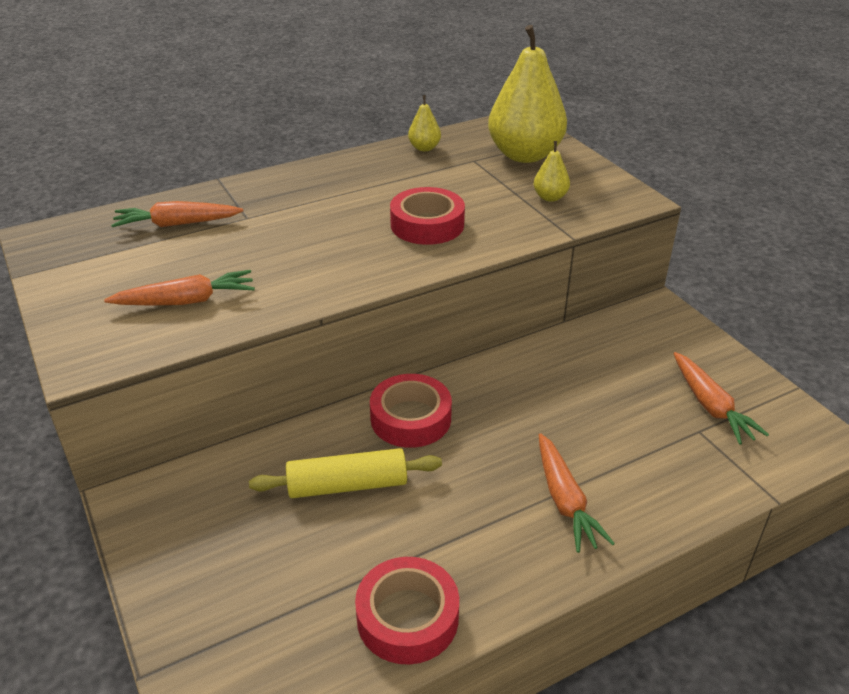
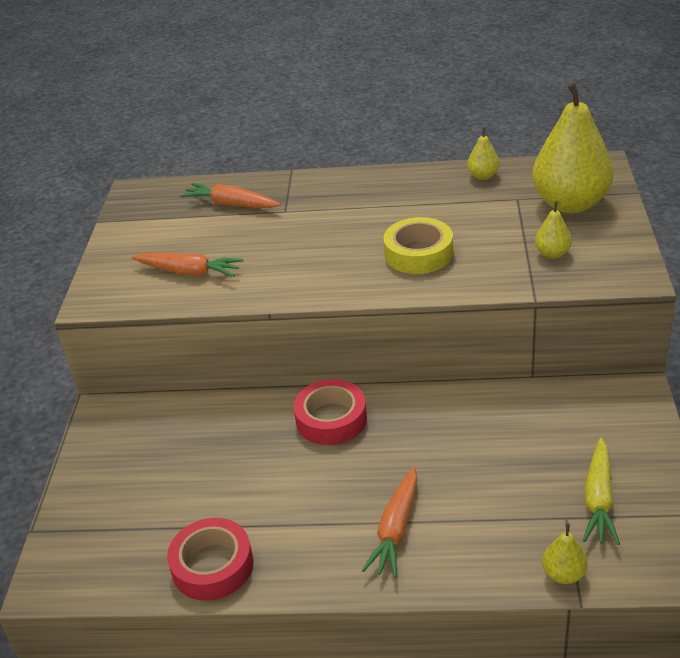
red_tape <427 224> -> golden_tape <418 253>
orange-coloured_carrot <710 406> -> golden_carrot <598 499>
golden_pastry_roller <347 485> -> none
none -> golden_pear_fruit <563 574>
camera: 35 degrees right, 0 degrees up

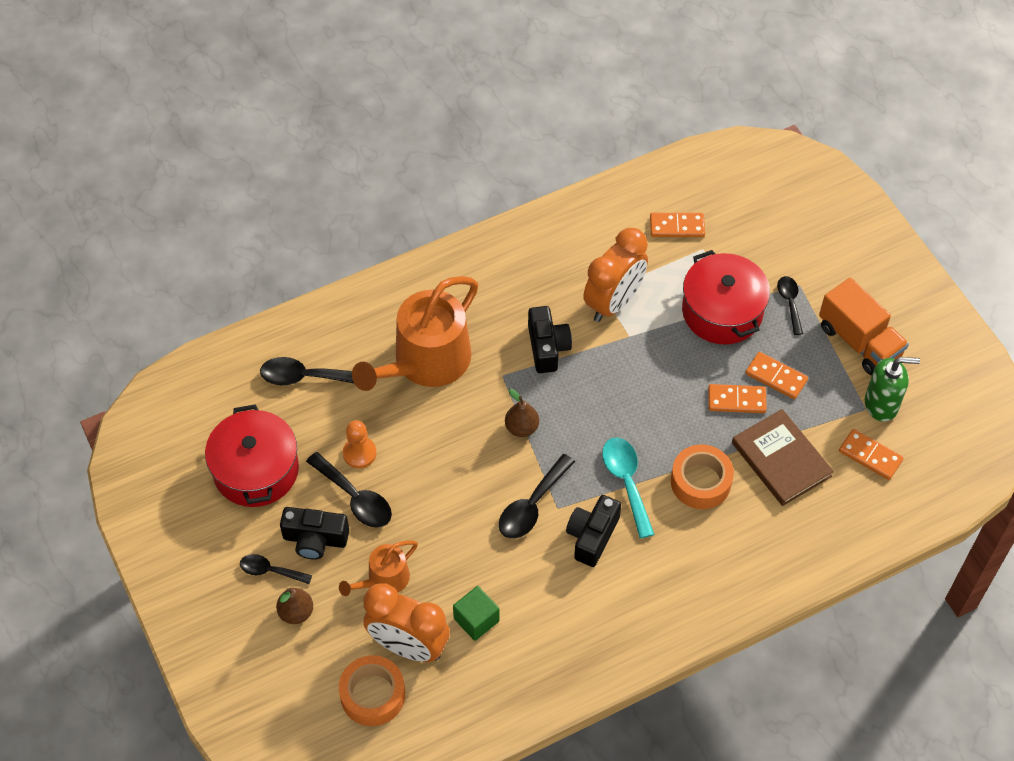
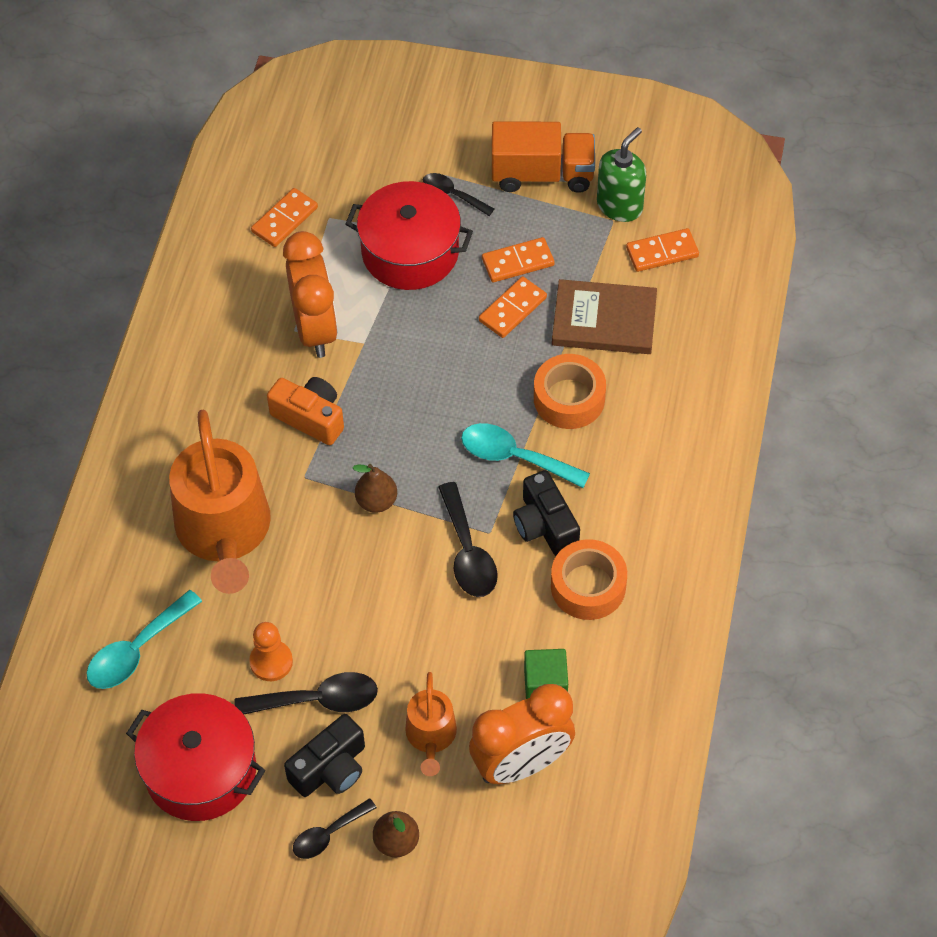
ebony_camera <547 347> -> orange-coloured_camera <310 417>
ebony_teaspoon <306 377> -> turquoise_teaspoon <137 650>
orange-coloured_tape <372 695> -> orange-coloured_tape <588 586>, relocated
camera: 50 degrees left, 0 degrees up

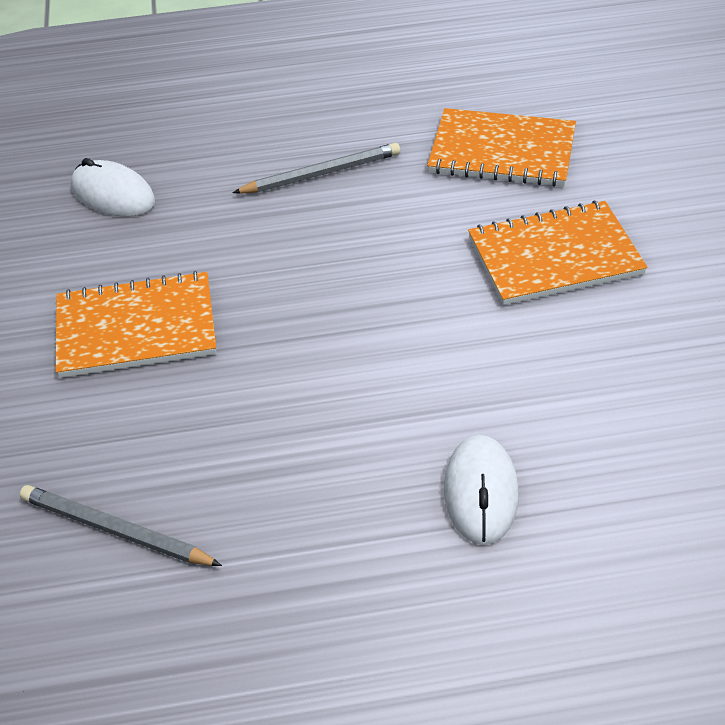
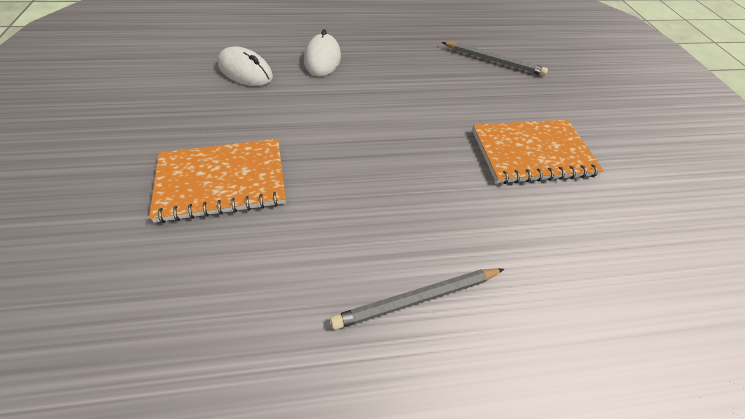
orange-coloured_notebook <502 151> -> none
pure_white_PC_mouse <113 194> -> pure_white_PC_mouse <245 71>, relocated
camera: 175 degrees right, 5 degrees up

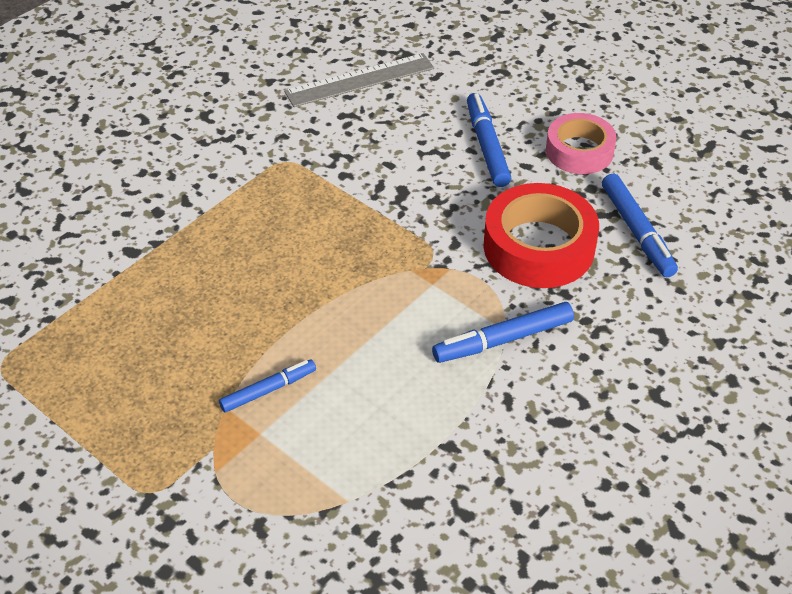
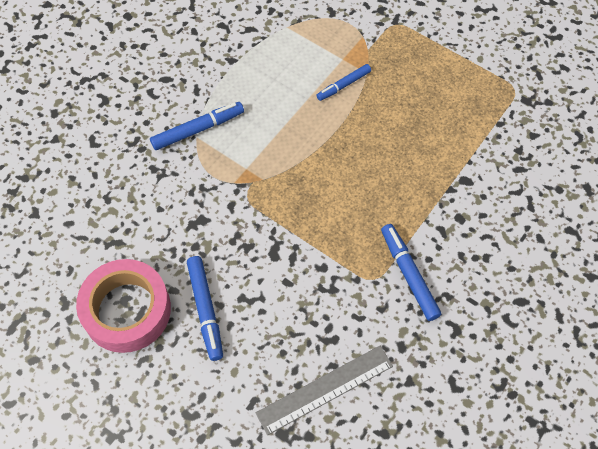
pink_tape <579 151> -> pink_tape <127 310>, x1.52
royal_blue_marker_pen <637 231> -> royal_blue_marker_pen <409 274>, relocated
red_tape <538 247> -> none
camera: 175 degrees right, 15 degrees up

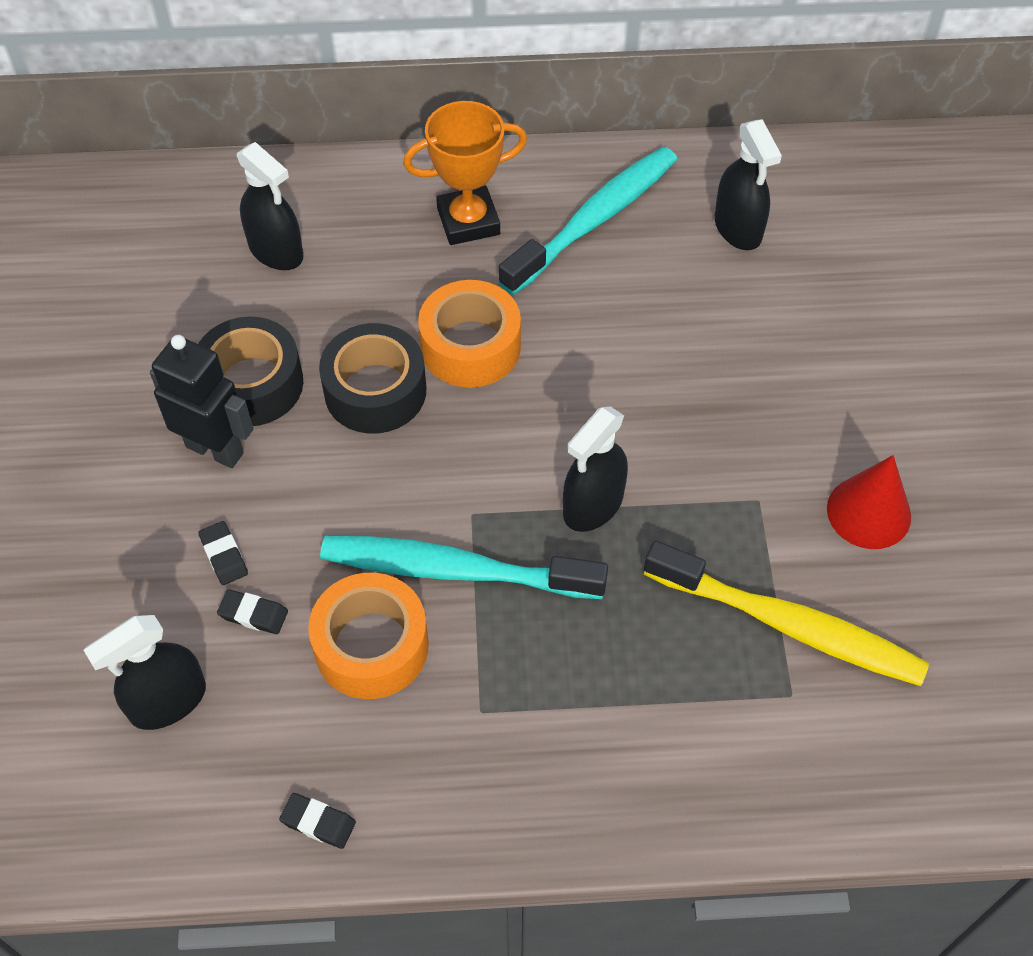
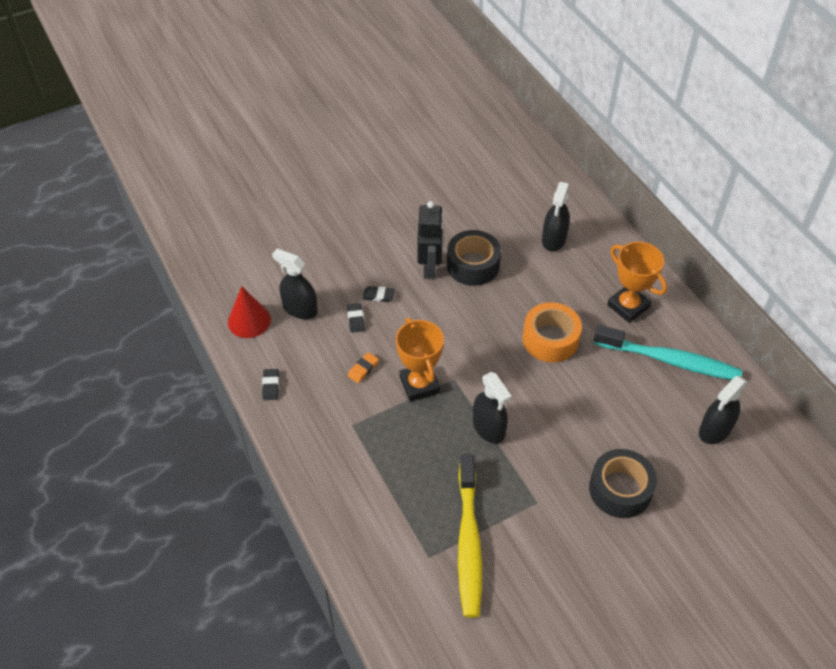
ebony_tape <375 391> -> ebony_tape <620 489>, relocated
ebony_spray_cleaner <593 505> -> ebony_spray_cleaner <488 428>, 135 degrees counterclockwise
red_cone_shape <868 512> -> red_cone_shape <249 320>, relocated
ebony_pencil_eraser <224 555> -> ebony_pencil_eraser <378 296>, 60 degrees clockwise
turquoise_dental_brush <454 570> -> orange-coloured_prize_cup <419 385>
orange-coloured_tape <371 646> -> orange-coloured_pencil_eraser <363 369>
camera: 65 degrees right, 5 degrees down

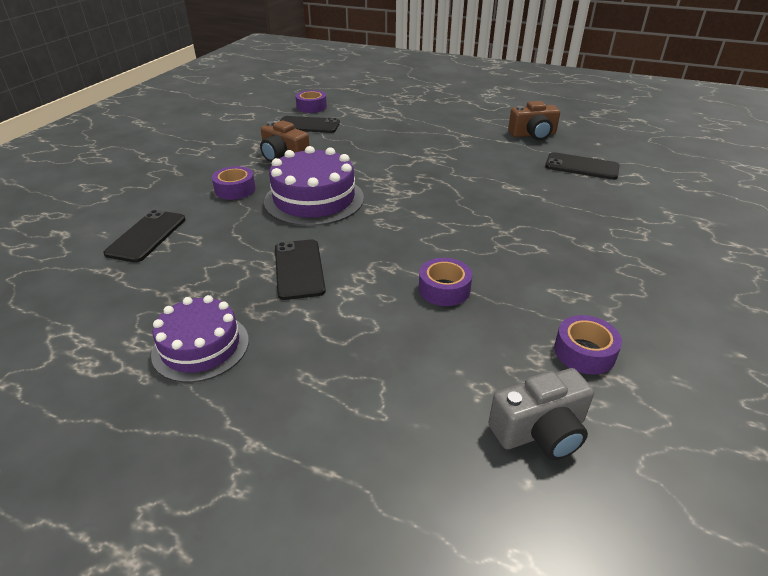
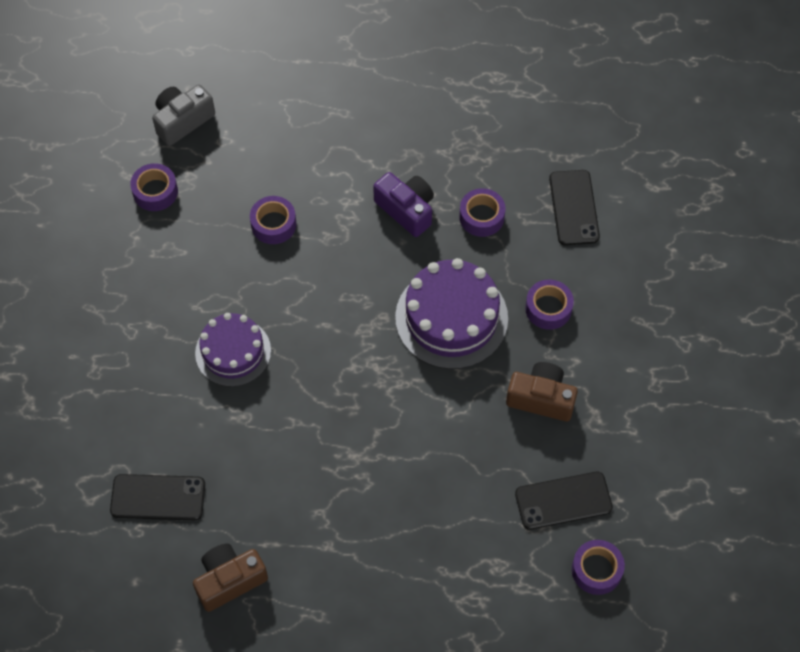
ebony_smartphone <299 269> -> violet_camera <406 210>
violet_layer_cake <201 347> -> violet_layer_cake <233 352>, relocated
none -> violet_tape <481 217>
camera: 160 degrees right, 25 degrees up

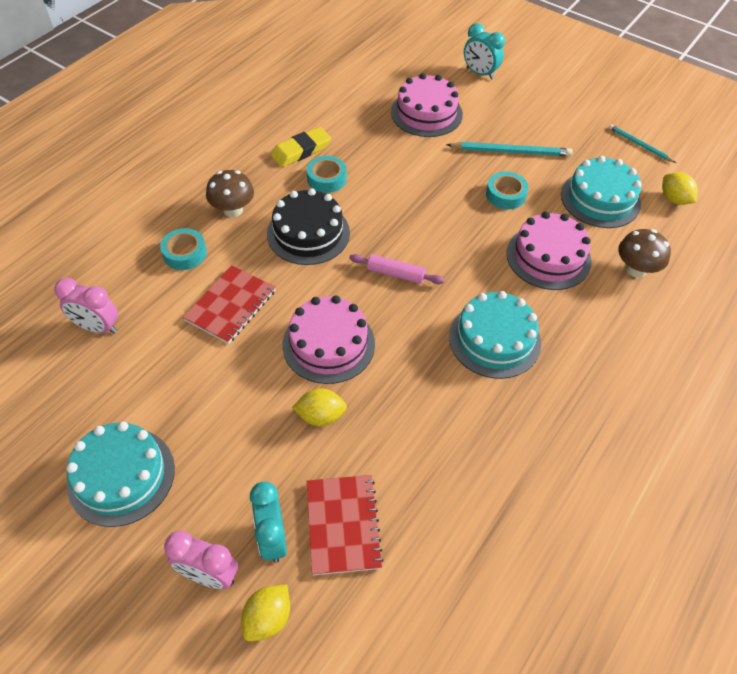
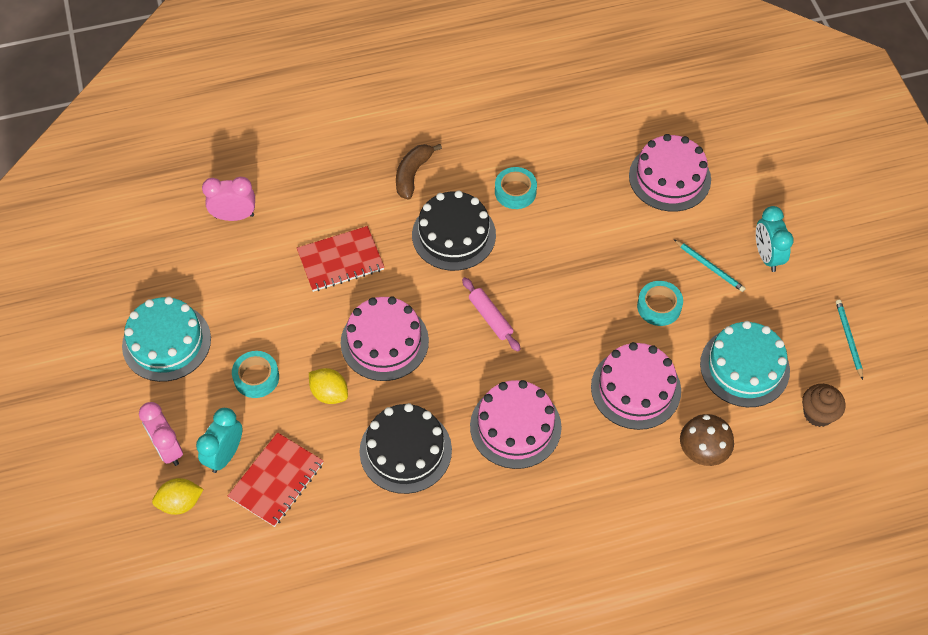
turquoise_clock <480 73> -> turquoise_clock <767 256>, relocated
golden_pencil_eraser <301 150> -> none
turquoise_lead_pencil <511 152> -> turquoise_lead_pencil <710 267>, x0.62
dark_brown_toadstool <233 210> -> dark_brown_banana <412 174>
golden_toy_lemon <674 199> -> dark_brown_fairy_cake <818 414>
turquoise_tape <185 253> -> turquoise_tape <256 377>, relocated
pink_clock <98 327> -> pink_clock <234 216>, 120 degrees clockwise
turquoise_layer_cake <494 339> -> pink_layer_cake <515 426>
none -> ebony_layer_cake <405 450>
camera: 40 degrees right, 5 degrees up

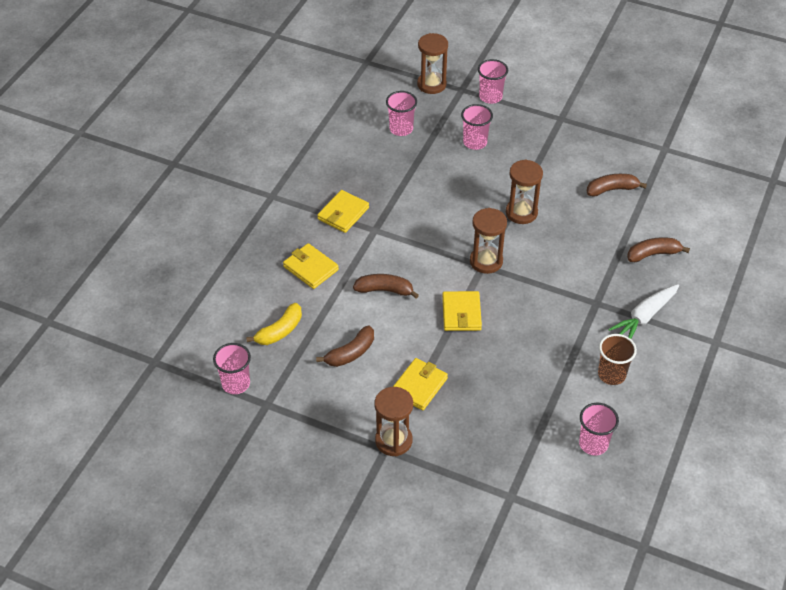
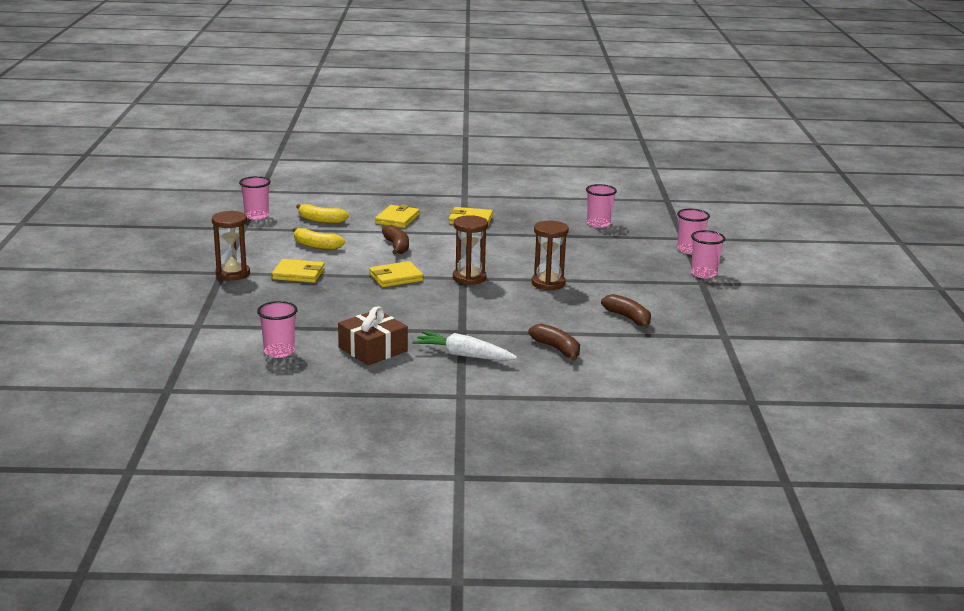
dark_brown_hourglass <431 84> -> none
pink_beaker <475 142> -> pink_beaker <703 274>, relocated
dark_brown_banana <350 353> -> golden_banana <316 246>
dark_brown_beaker <611 374> -> dark_brown_wrapped_gift <373 349>
camera: 65 degrees right, 25 degrees down

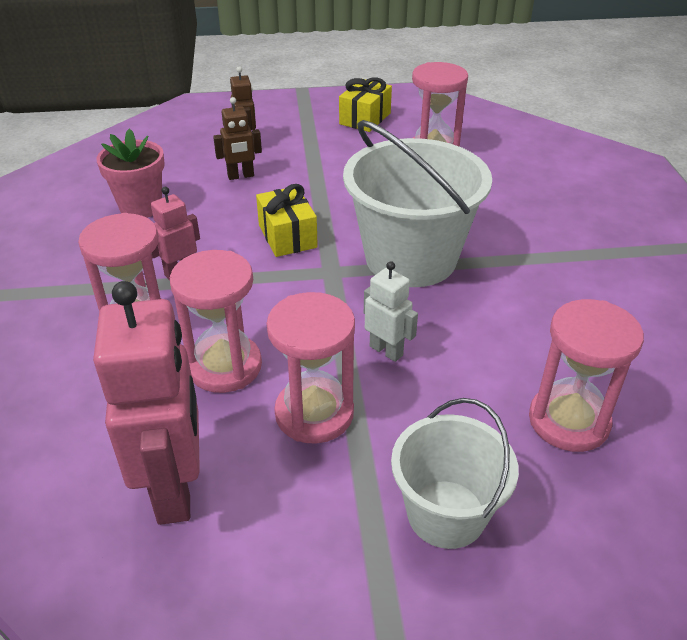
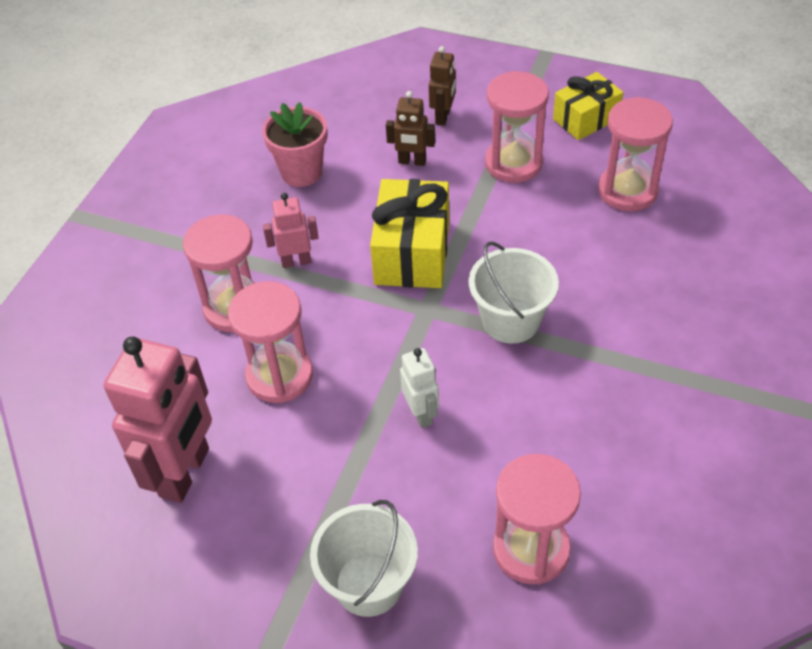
pure_white_pail <410 258> -> pure_white_pail <511 320>, x0.61
golden_wrapped_gift <287 236> -> golden_wrapped_gift <412 253>, x1.51
pink_hourglass <314 413> -> pink_hourglass <513 163>, relocated
camera: 30 degrees right, 10 degrees up

